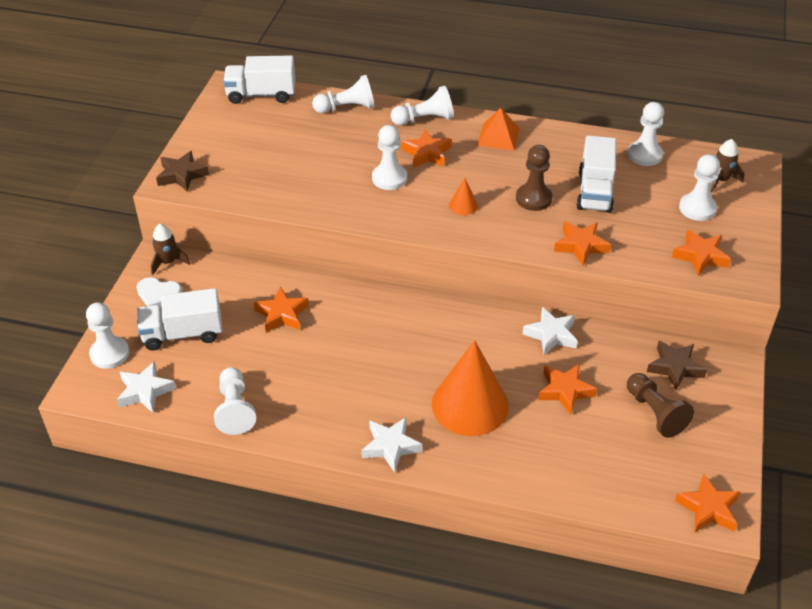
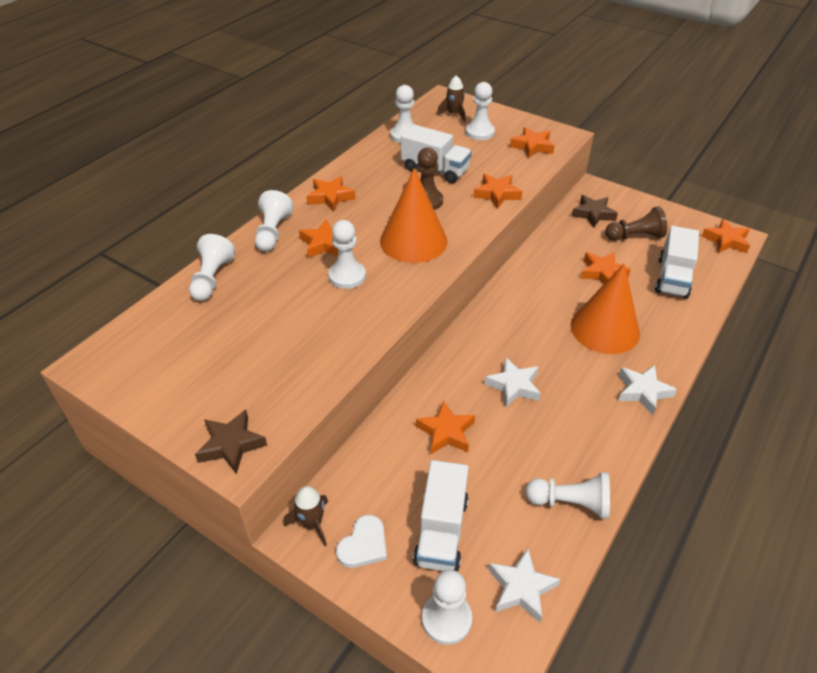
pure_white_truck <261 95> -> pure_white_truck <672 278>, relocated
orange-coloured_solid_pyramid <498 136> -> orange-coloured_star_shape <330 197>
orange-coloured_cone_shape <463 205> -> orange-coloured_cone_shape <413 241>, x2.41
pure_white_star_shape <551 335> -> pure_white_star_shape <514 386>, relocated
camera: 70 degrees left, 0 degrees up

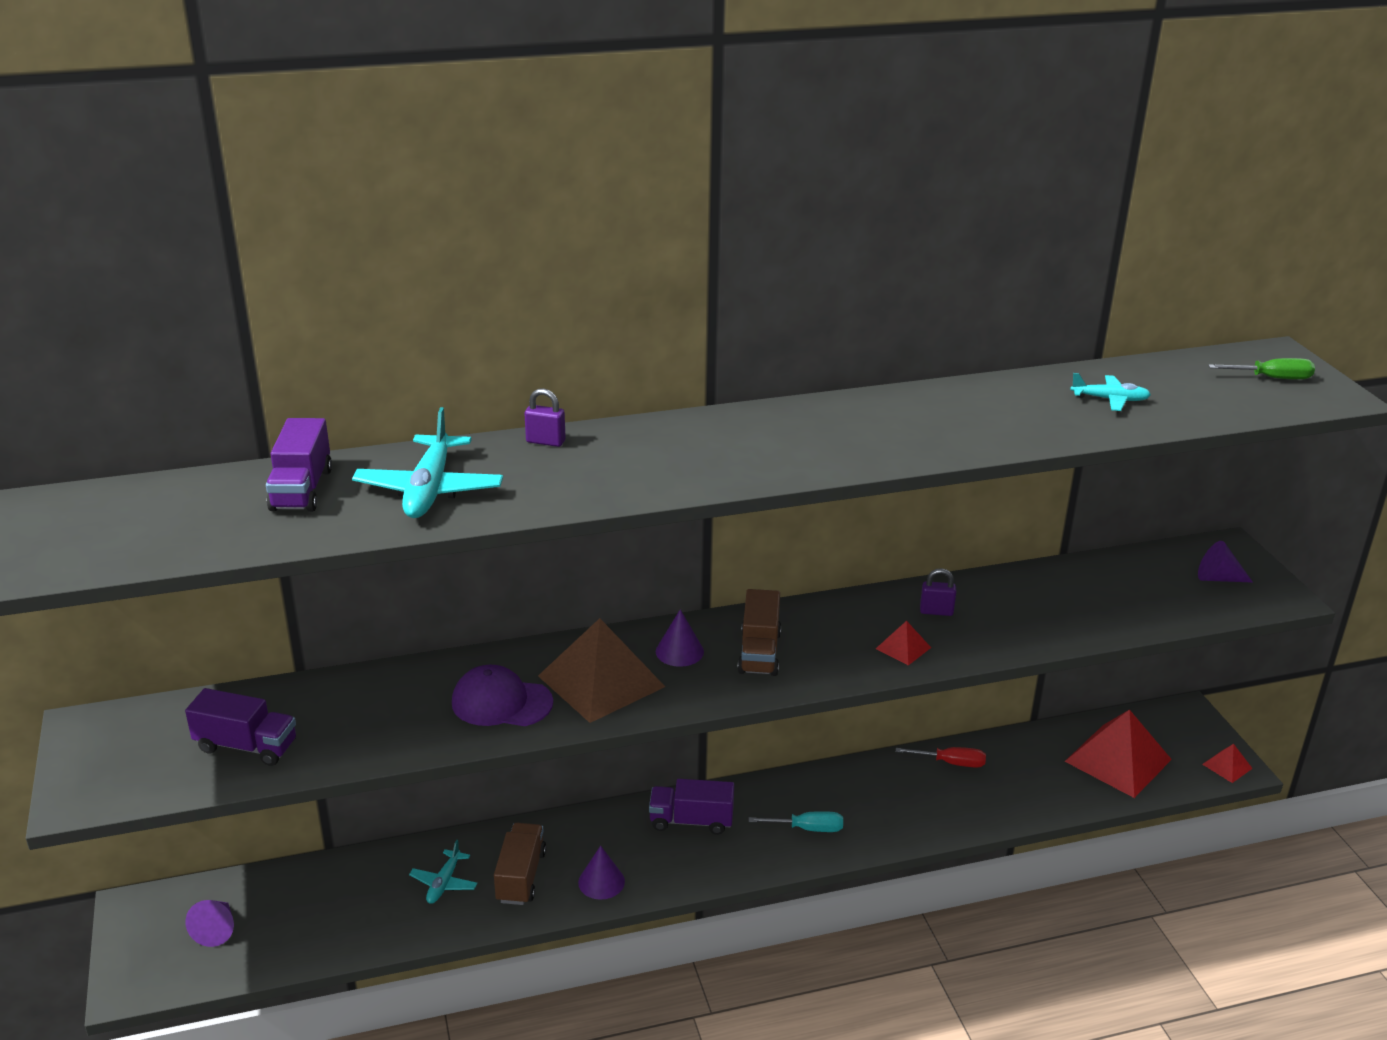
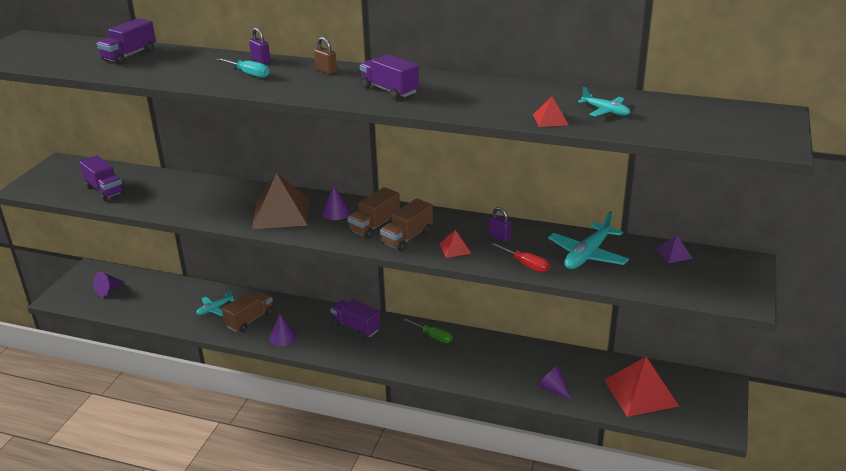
leaf-green_flat_screwdriver <1271 378> -> leaf-green_flat_screwdriver <433 336>, relocated
turquoise_plane <429 490> -> turquoise_plane <587 255>, relocated
violet_cone_shape <1218 578> -> violet_cone_shape <553 389>, relocated
violet_baseball_cap <501 702> -> none
red_solid_pyramid <1227 766> -> red_solid_pyramid <550 119>, relocated
red_flat_screwdriver <950 763> -> red_flat_screwdriver <525 264>, relocated
turquoise_flat_screwdriver <807 829> -> turquoise_flat_screwdriver <249 74>, relocated
none -> dark_brown_padlock <326 71>
none -> violet_truck <389 90>
none -> dark_brown_truck <407 238>
none -> violet_solid_pyramid <674 253>
camera: 35 degrees right, 0 degrees up

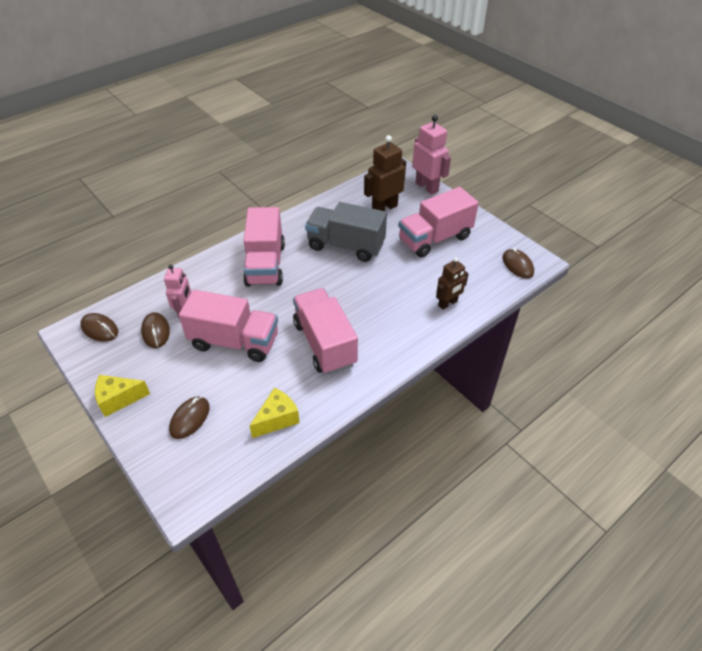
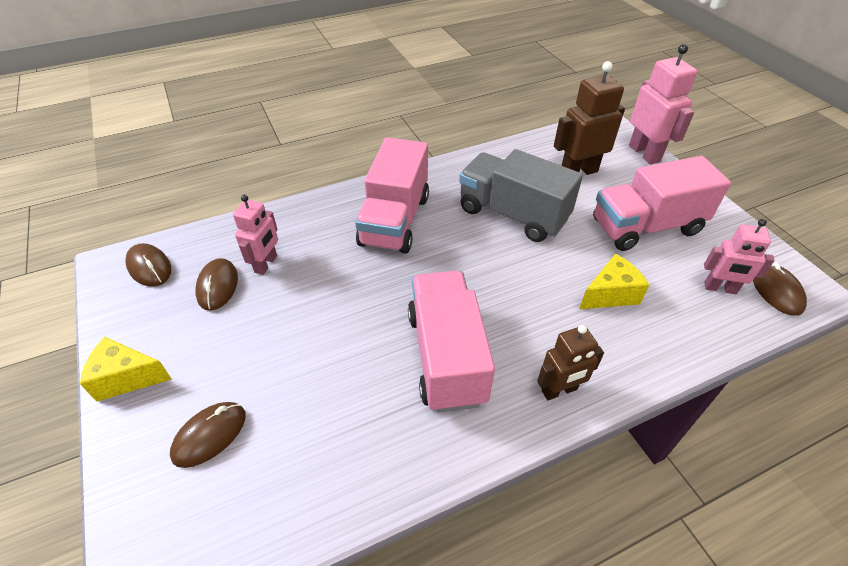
dark_brown_robot <448 303> -> dark_brown_robot <559 390>, relocated
pink_truck <234 342> -> none
golden_piece_of_cheese <277 419> -> golden_piece_of_cheese <610 294>, relocated
none -> pink_robot <720 288>
camera: 15 degrees right, 0 degrees up

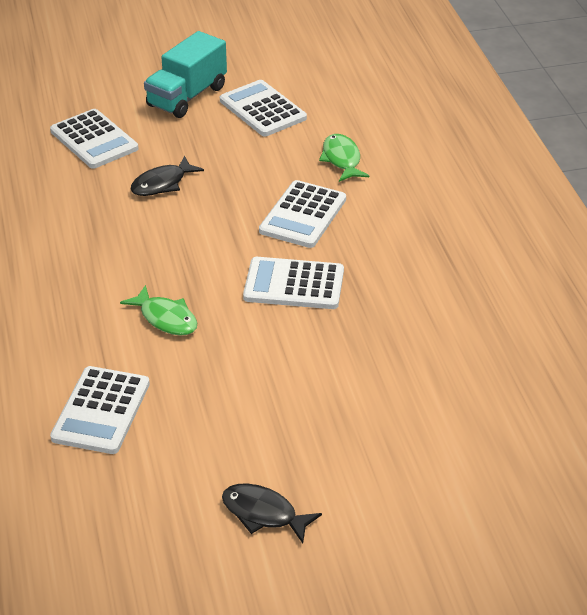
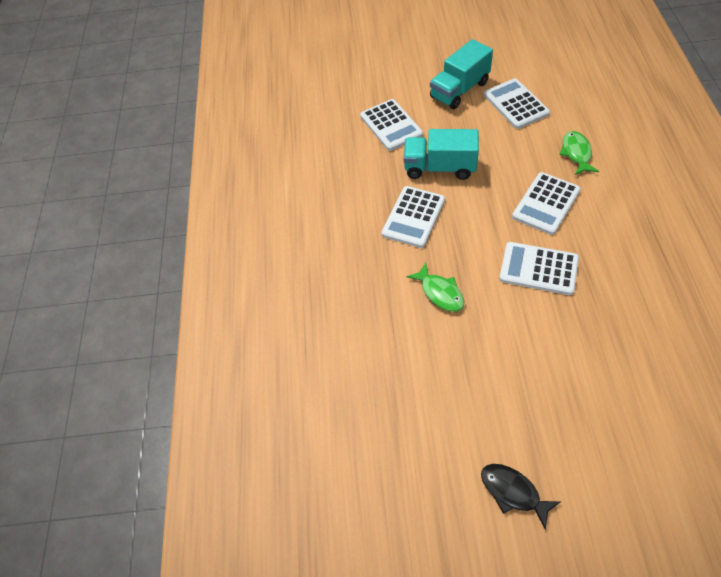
ebony_toy_fish <162 184> -> turquoise_truck <439 168>
pure_white_pocket_calculator <101 411> -> pure_white_pocket_calculator <413 217>, relocated
camera: 15 degrees right, 15 degrees up

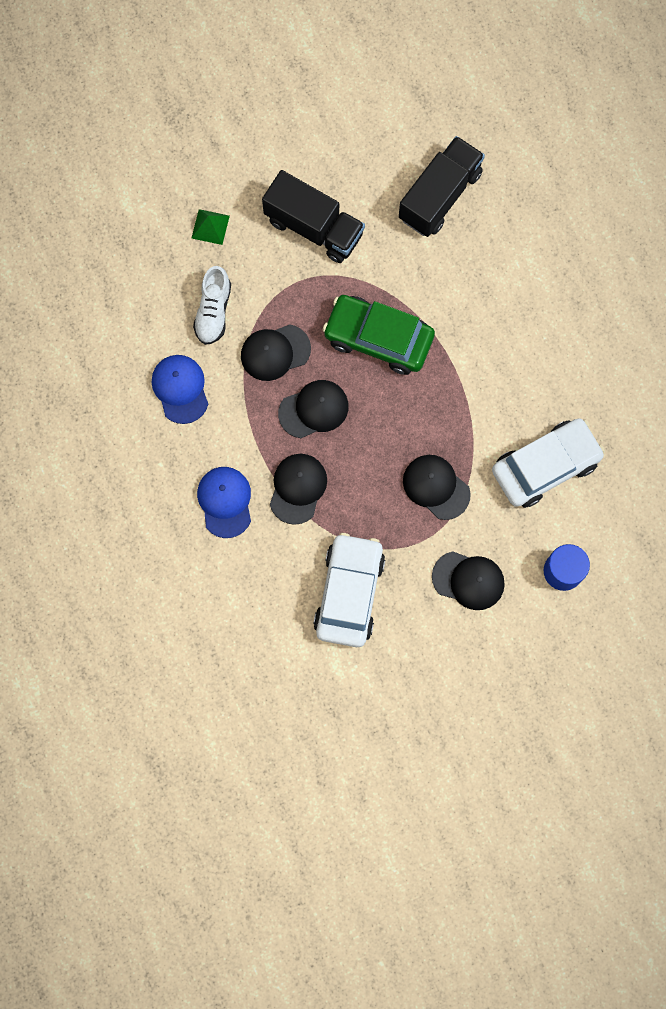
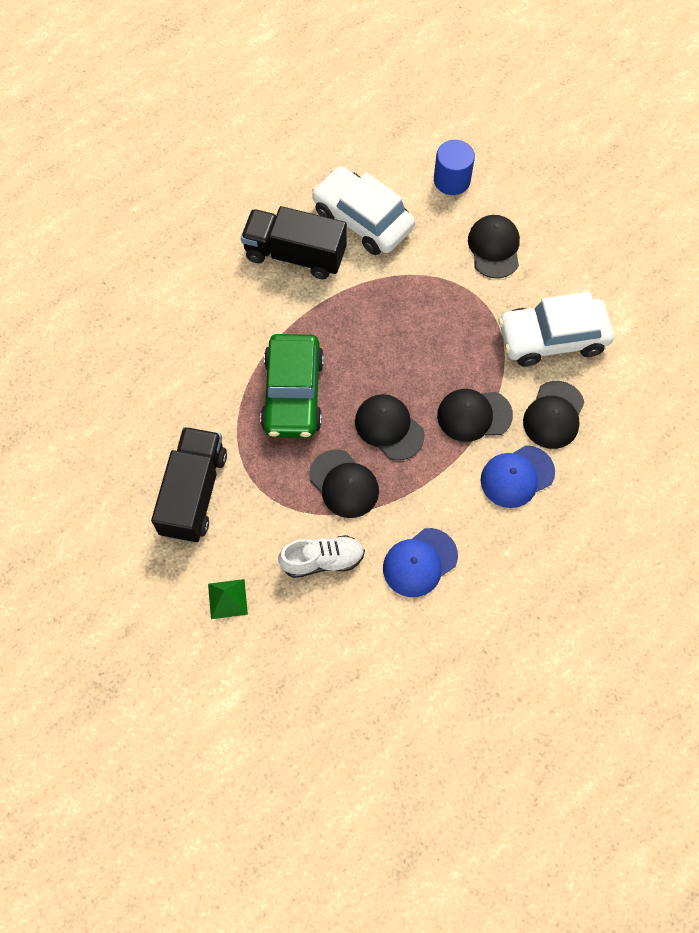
ebony_truck <440 196> -> ebony_truck <295 255>, relocated
ebony_baseball_cap <436 487> -> ebony_baseball_cap <554 415>, relocated
camera: 110 degrees left, 10 degrees down

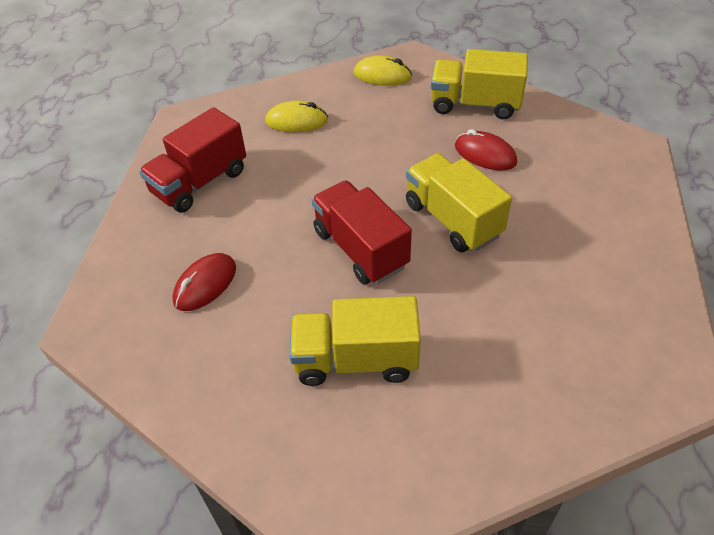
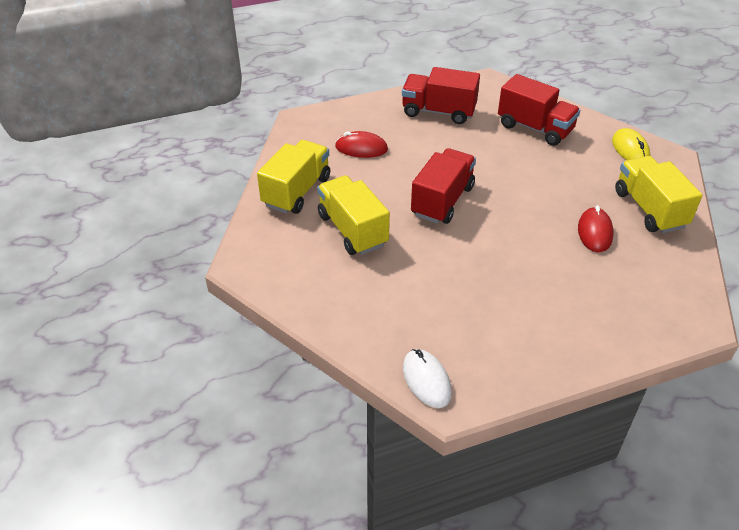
golden_PC_mouse <296 121> -> red_truck <535 128>
golden_truck <452 219> -> golden_truck <296 191>, relocated
none -> pure_white_PC_mouse <426 380>
camera: 60 degrees right, 5 degrees down

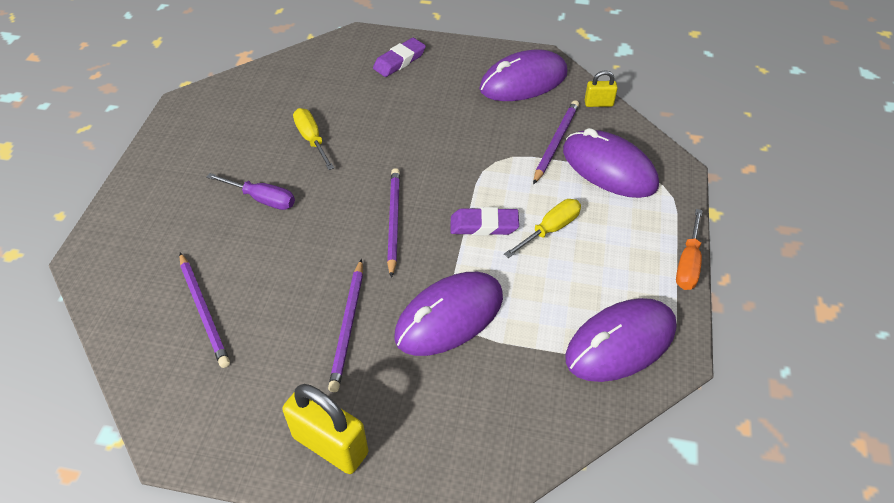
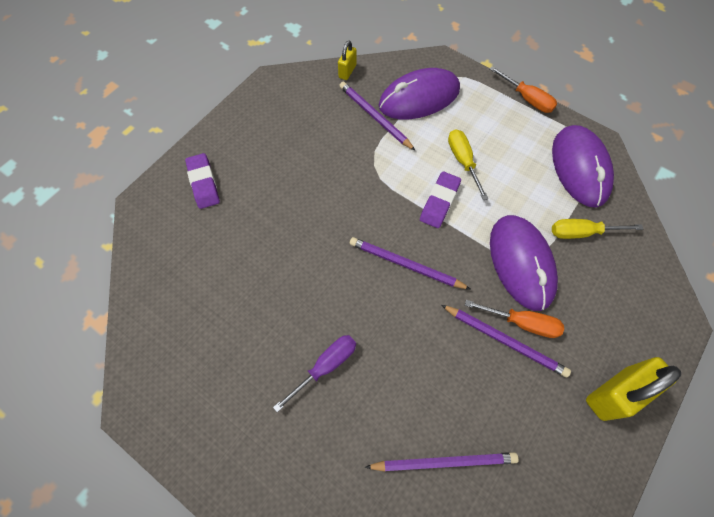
violet_PC_mouse <523 81> -> none
golden_flat_screwdriver <311 139> -> golden_flat_screwdriver <581 232>, relocated
none -> orange-coloured_flat_screwdriver <523 323>
camera: 65 degrees left, 15 degrees up

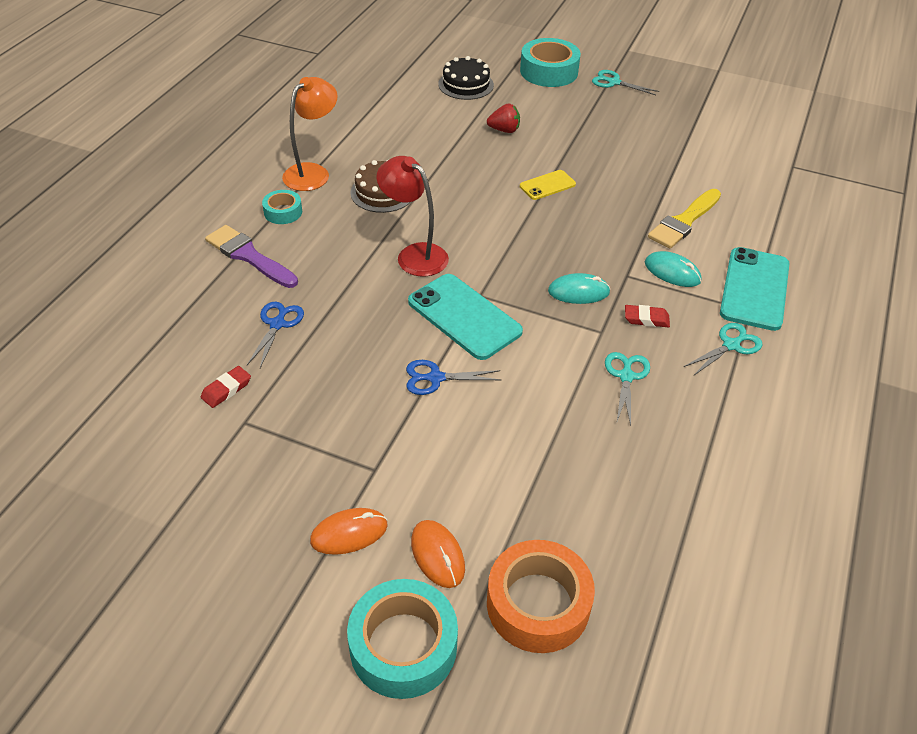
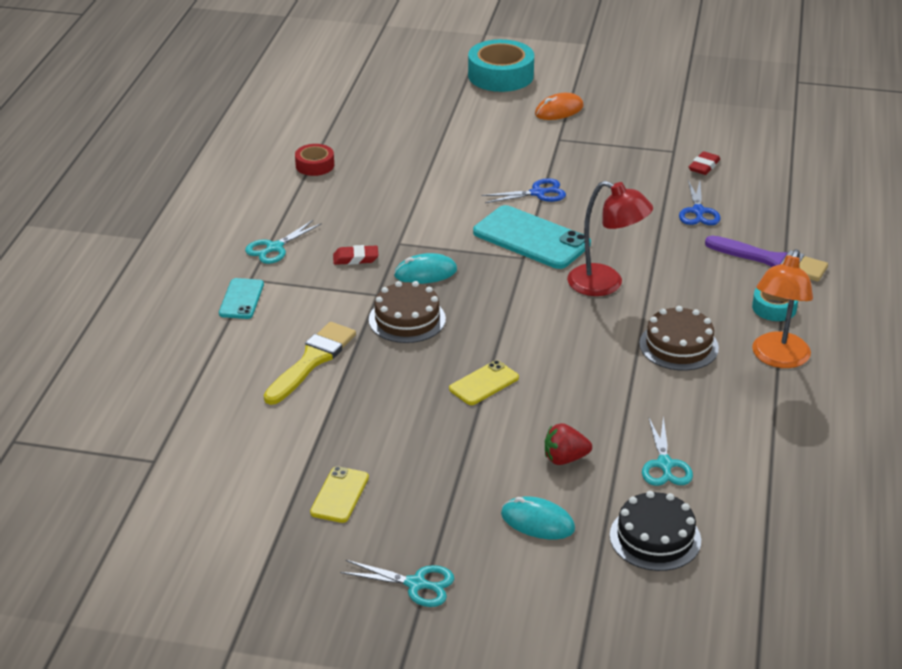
turquoise_tape <549 71> -> none
turquoise_smartphone <754 289> -> turquoise_smartphone <241 299>, x0.54
turquoise_PC_mouse <672 272> -> turquoise_PC_mouse <537 522>, relocated
turquoise_pair_of_scissors <626 376> -> turquoise_pair_of_scissors <665 465>, relocated
orange-coloured_PC_mouse <437 555> -> none
orange-coloured_tape <538 604> -> none
none -> red_tape <315 165>
none -> dark_brown_layer_cake <407 319>
none -> golden_smartphone <339 495>
camera: 170 degrees right, 10 degrees down

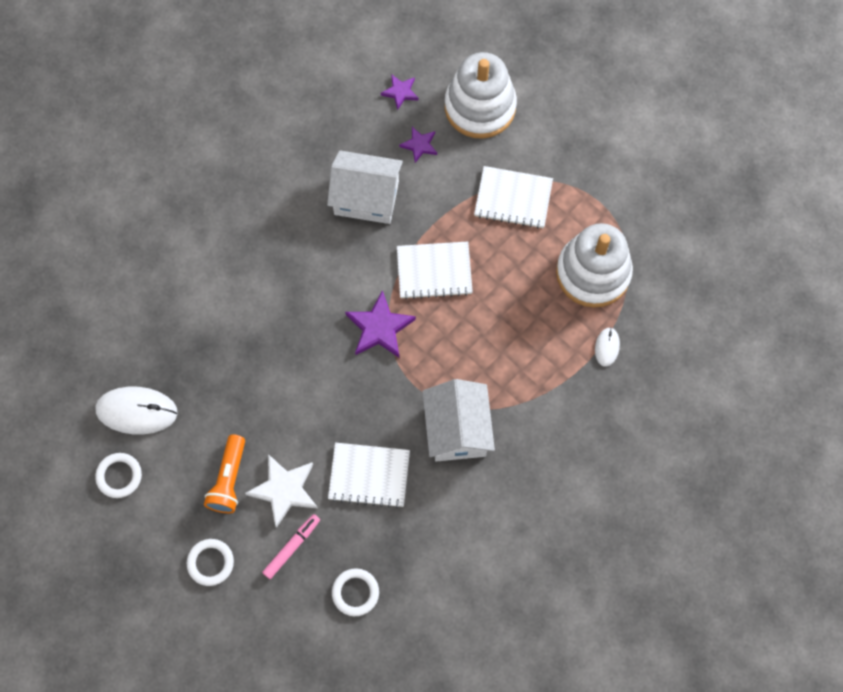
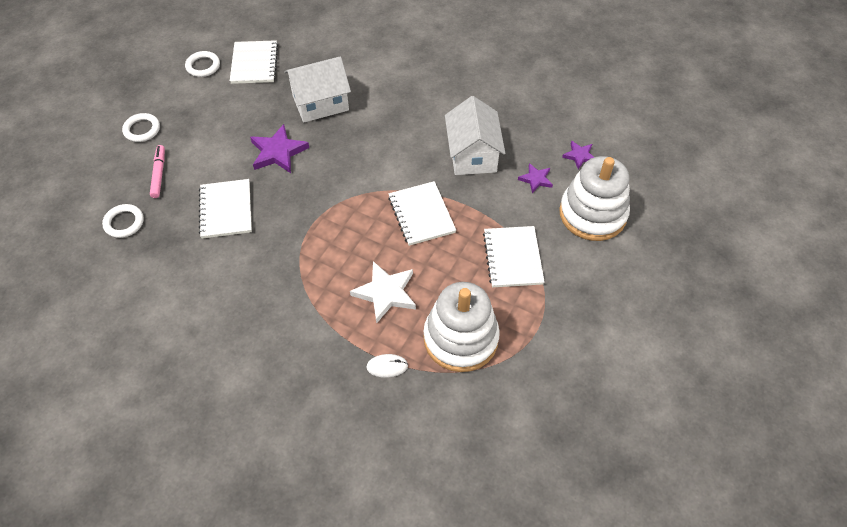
violet_star_shape <379 328> -> violet_star_shape <278 152>, relocated
pure_white_cottage <457 429> -> pure_white_cottage <320 103>, relocated
pure_white_PC_mouse <137 411> -> pure_white_notebook <254 64>
orange-coloured_pocket_torch <229 479> -> none
pure_white_star_shape <284 490> -> pure_white_star_shape <385 293>, relocated
pink_marker_pen <292 547> -> pink_marker_pen <159 174>, 120 degrees counterclockwise
camera: 75 degrees right, 15 degrees down

